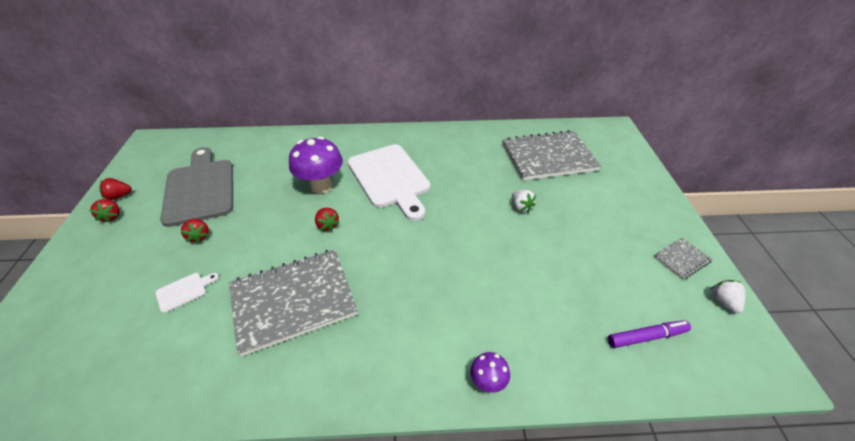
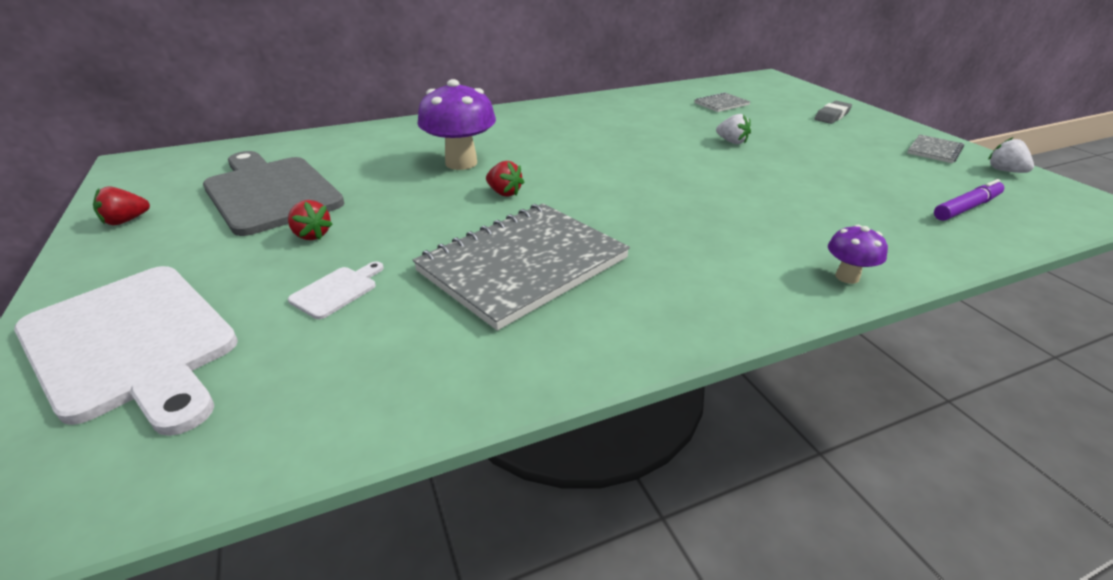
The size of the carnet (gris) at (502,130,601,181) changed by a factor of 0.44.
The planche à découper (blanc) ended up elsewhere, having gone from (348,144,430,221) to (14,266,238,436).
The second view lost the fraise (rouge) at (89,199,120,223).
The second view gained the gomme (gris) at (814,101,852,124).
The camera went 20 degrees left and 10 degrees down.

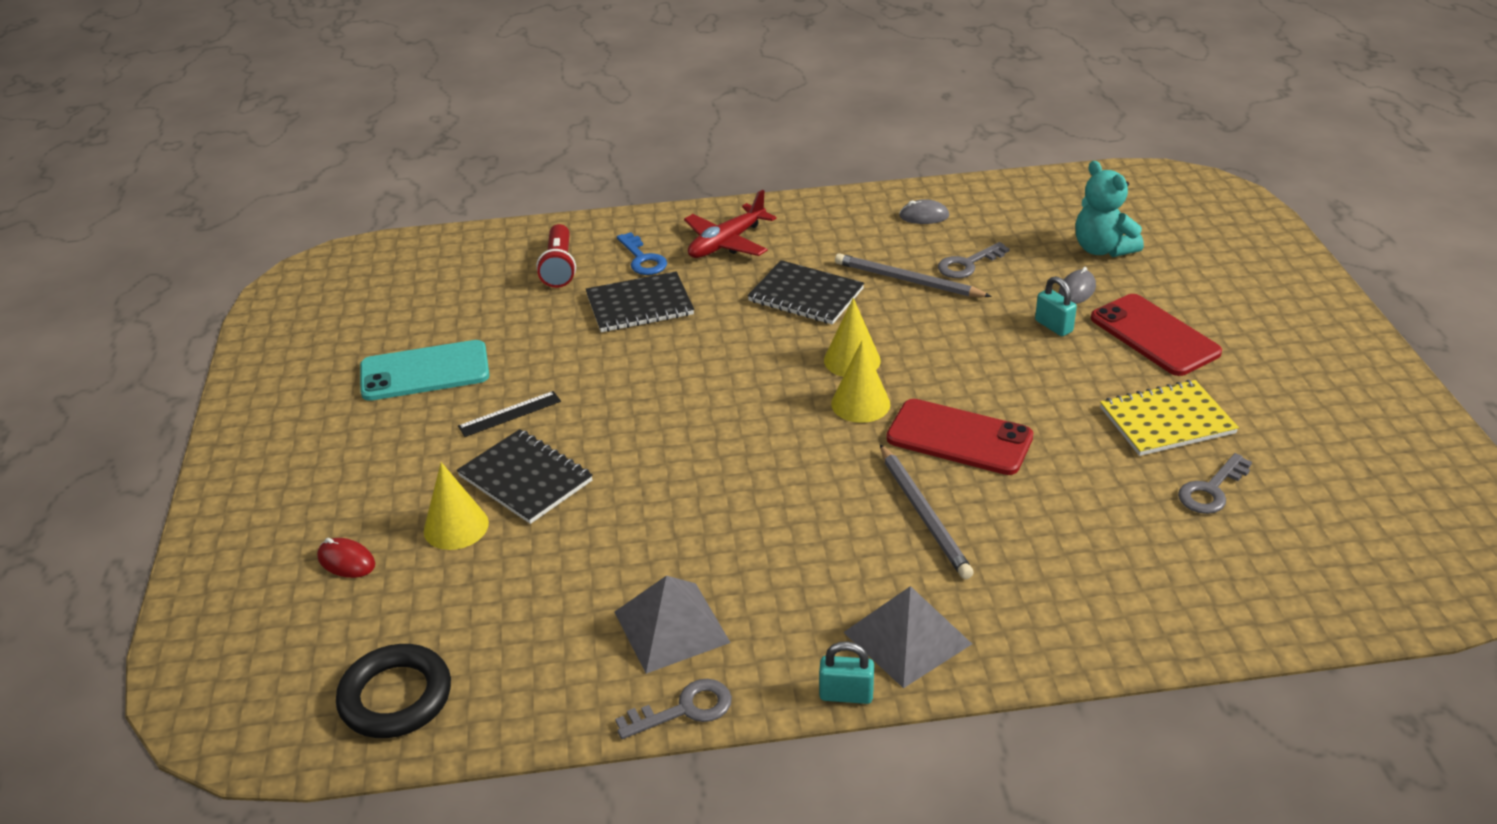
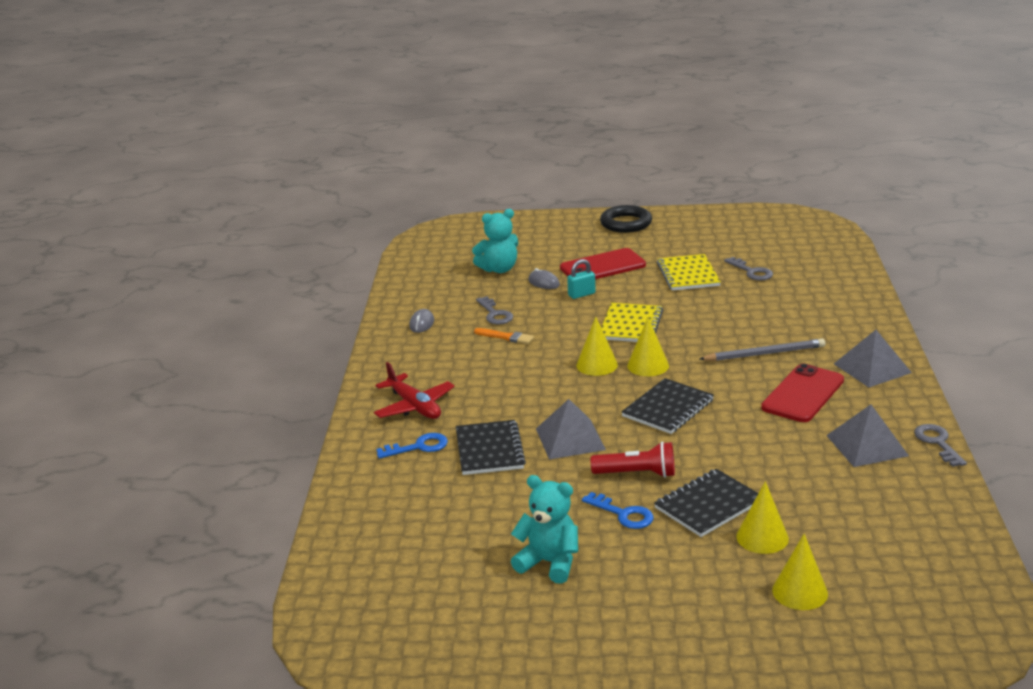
The lampe de poche (rouge) ended up elsewhere, having gone from (536,224,576,288) to (591,442,675,478).
Where the crayon (gris) stood at (835,253,992,297), the pinceau (orange) came to stand at (474,328,534,344).
The carnet (noir) ended up elsewhere, having gone from (747,260,864,325) to (621,378,714,434).
Where the téléphone (turquoise) stood at (360,340,489,401), the ours en peluche (turquoise) came to stand at (511,475,578,584).
Where the règle (noir) stood at (458,391,561,437), the clé (bleu) came to stand at (582,492,653,529).
The téléphone (rouge) ended up elsewhere, having gone from (886,399,1033,475) to (761,364,844,422).
Where the souris (rouge) stood at (317,538,375,578), the cône (jaune) came to stand at (772,534,828,610).
The second view lost the cadenas (turquoise) at (819,641,874,704).
The anneau (noir) ended up elsewhere, having gone from (336,644,451,738) to (600,205,652,233).
The second view gained the carnet (jaune) at (601,303,663,342).
The second view gained the pyramide (gris) at (536,399,606,460).
The camera went 80 degrees left and 10 degrees down.

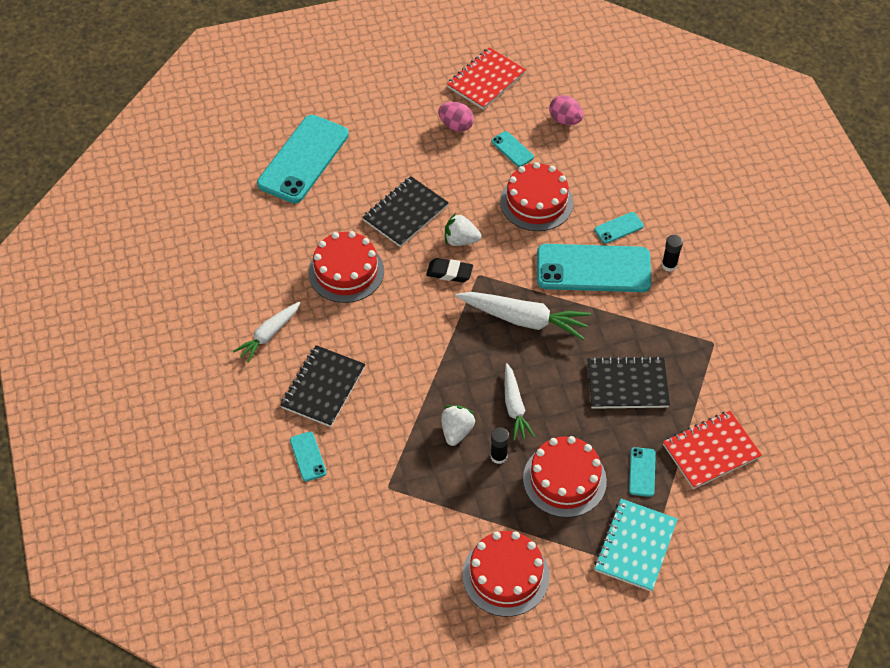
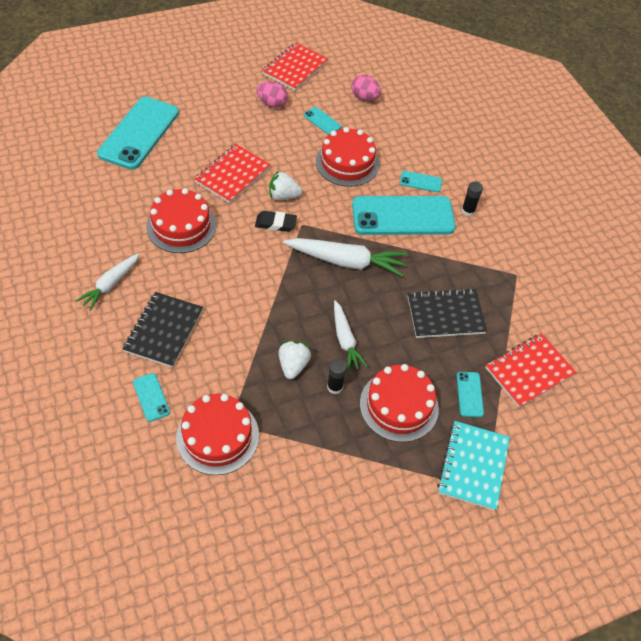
What was the carnet (noir) at (362,176,449,247) turned into the carnet (rouge) at (194,144,271,203).
The téléphone (turquoise) at (594,212,644,244) ended up facing another way, 45 degrees clockwise from before.
The gâteau (rouge) ended up elsewhere, having gone from (462,531,550,617) to (176,394,259,475).
The camera went 10 degrees left and 0 degrees up.

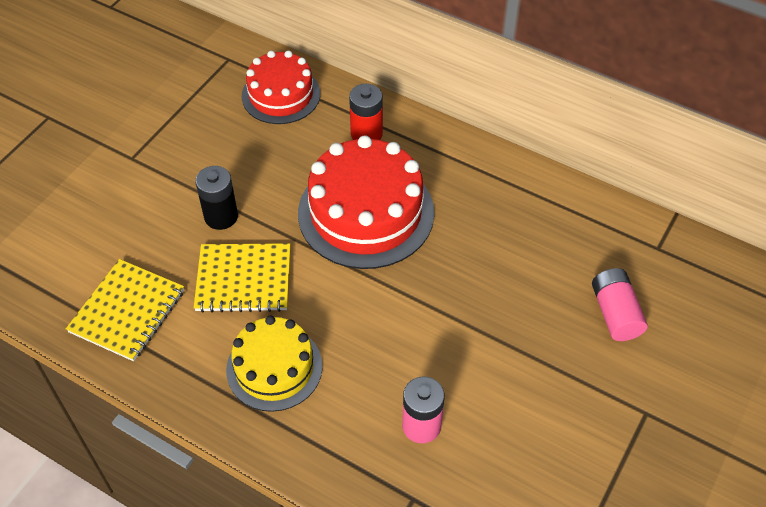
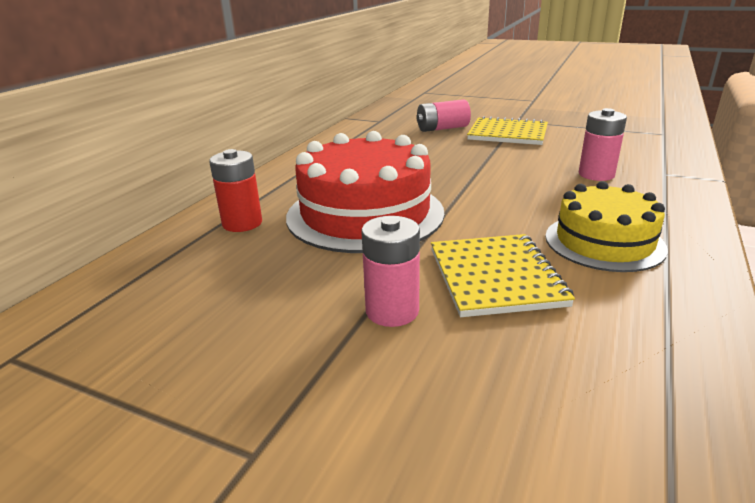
The second view lost the gâteau (rouge) at (242,51,320,124).
What was the pile (noir) at (195,166,238,230) turned into the pile (rose) at (361,216,420,327).
The carnet (jaune) ended up elsewhere, having gone from (66,259,184,361) to (467,116,548,145).
The camera went 95 degrees left and 25 degrees down.

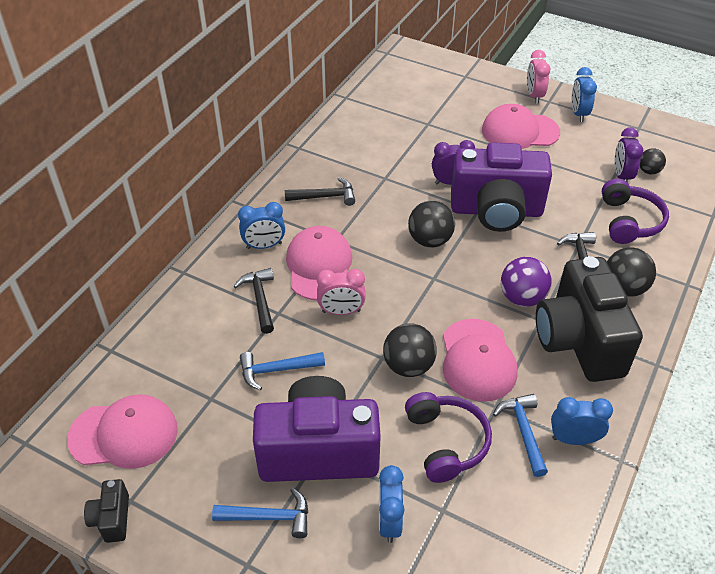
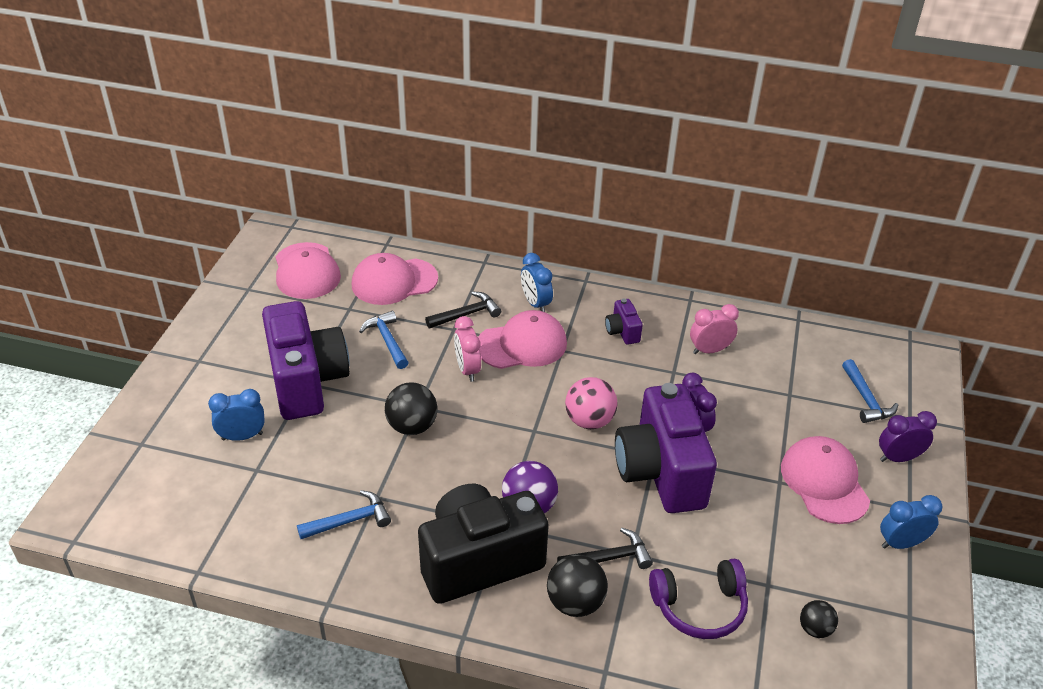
The réveil (rose) ended up elsewhere, having gone from (527,50,551,104) to (690,304,739,354).
The réveil (violet) ended up elsewhere, having gone from (614,127,643,182) to (879,411,937,462).
Where the marteau (noir) stood at (285,177,355,206), the appareil photo (violet) came to stand at (605,298,643,345).
What was the balle (noir) at (408,201,455,247) turned into the balle (rose) at (565,377,617,429).
The casquette (rose) ended up elsewhere, having gone from (443,319,518,402) to (351,253,438,305).
The second view lost the casque audio (violet) at (405,392,492,483).
The second view lost the réveil (bleu) at (551,397,613,445).
The second view lost the appareil photo (noir) at (84,479,129,543).
The marteau (bleu) ended up elsewhere, having gone from (212,488,308,538) to (842,359,898,423).
The camera went 75 degrees right and 5 degrees down.

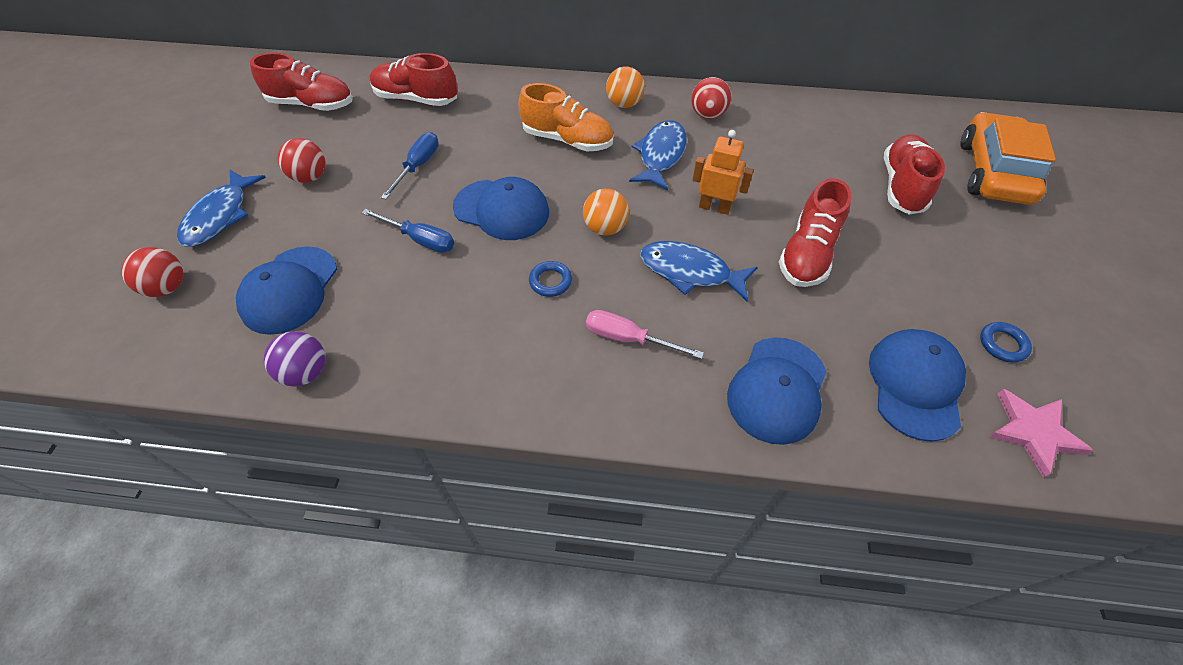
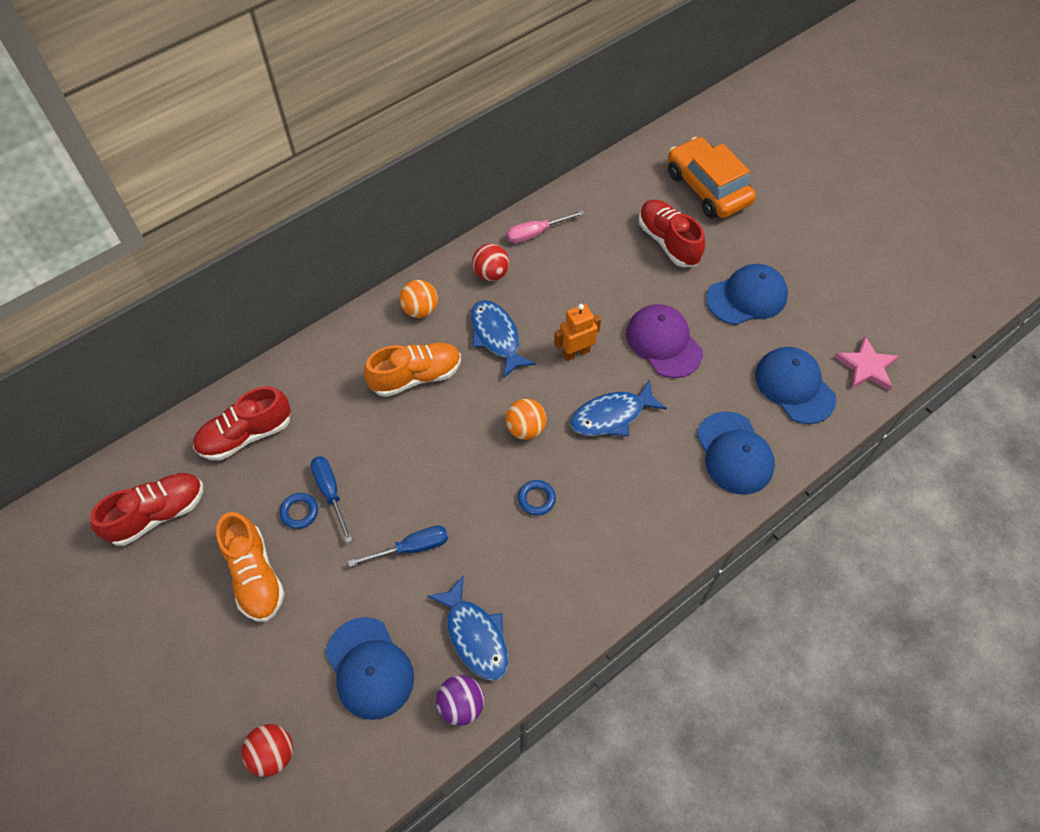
Where the balle (rouge) stood at (278,138,326,183), the chaussure (orange) came to stand at (216,512,285,622).
The poisson (bleu) ended up elsewhere, having gone from (177,170,266,247) to (427,576,509,681).
The casquette (bleu) ended up elsewhere, having gone from (453,177,549,240) to (706,264,788,325).
Where the chaussure (rouge) stood at (779,178,852,287), the casquette (violet) came to stand at (626,304,703,378).
The tournevis (rose) ended up elsewhere, having gone from (586,310,704,359) to (507,210,585,243).
The anneau (bleu) ended up elsewhere, having gone from (980,322,1032,363) to (280,493,318,529).
The camera went 45 degrees left and 5 degrees up.

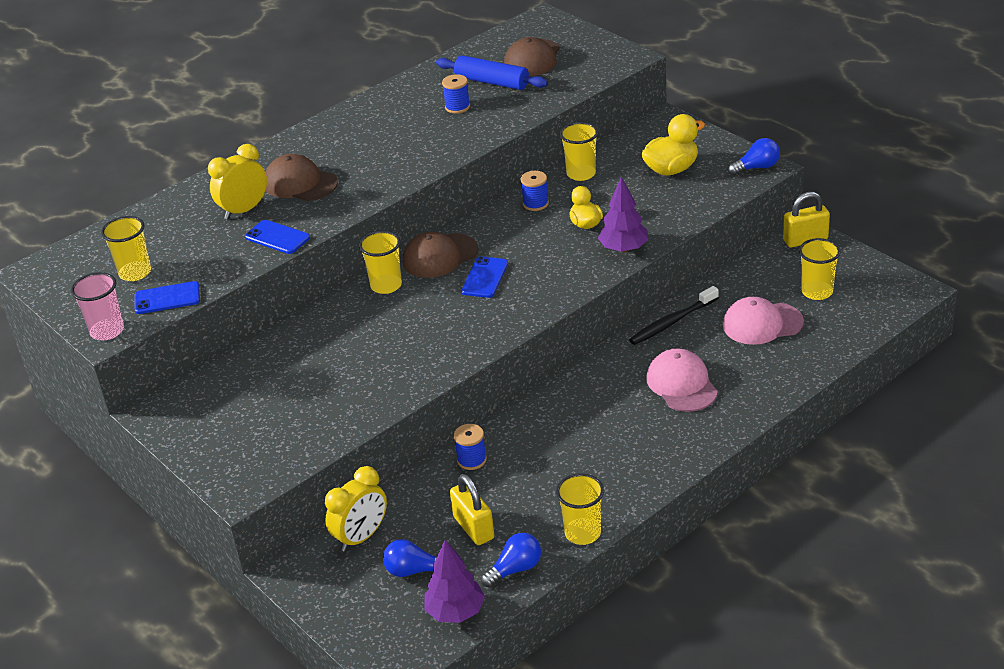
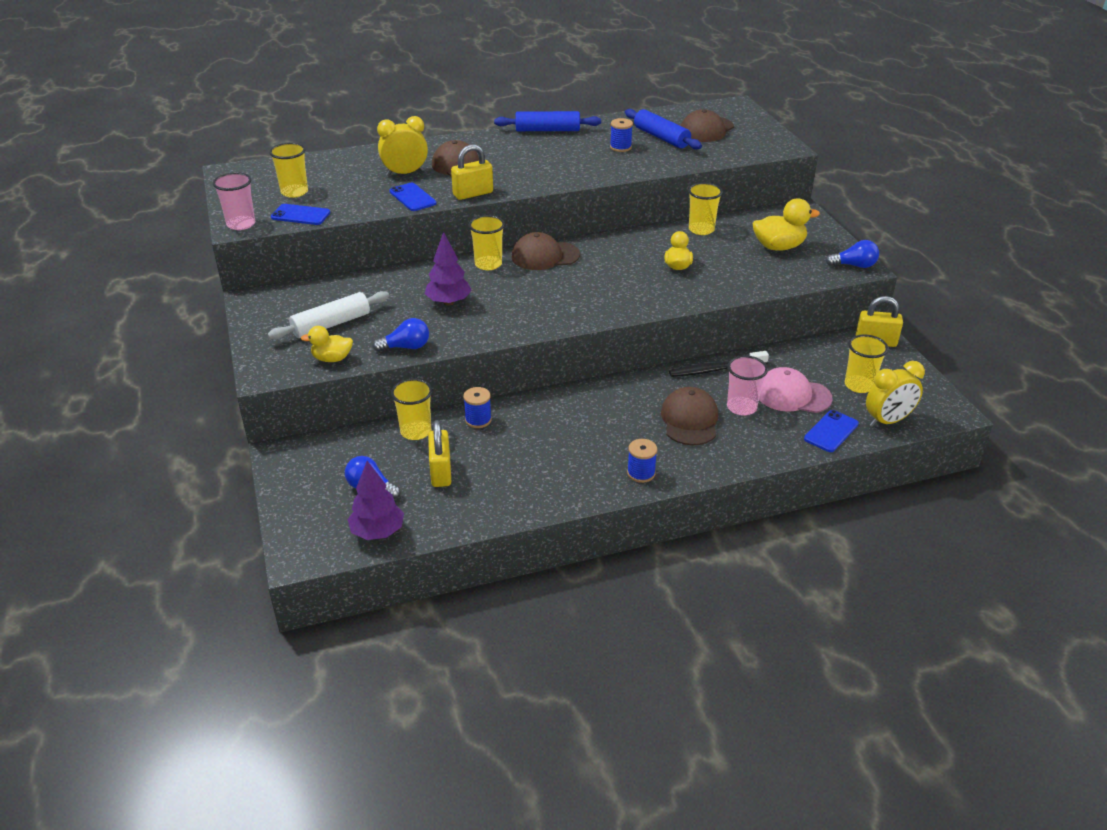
The bobine (bleu) ended up elsewhere, having gone from (521,171,549,211) to (627,439,657,483).
The arbre (violet) ended up elsewhere, having gone from (598,177,649,253) to (425,232,472,306).
The téléphone (bleu) ended up elsewhere, having gone from (461,256,508,298) to (804,410,859,452).
What was the casquette (rose) at (646,349,718,412) turned into the casquette (marron) at (661,387,718,445).
The réveil (jaune) ended up elsewhere, having gone from (325,466,387,552) to (866,361,925,427).
The gobelet (jaune) ended up elsewhere, having gone from (556,473,604,545) to (391,379,432,440).
The ampoule (bleu) ended up elsewhere, having gone from (481,533,541,588) to (373,318,429,352).
The second view gained the rouleau à pâtisserie (bleu) at (494,111,601,131).
The second view gained the cadenas (jaune) at (451,144,493,200).
The second view gained the rouleau à pâtisserie (blanc) at (267,291,389,340).
The second view gained the canard (jaune) at (301,326,353,362).
The second view gained the gobelet (rose) at (727,355,768,415).
The camera went 20 degrees right and 0 degrees up.

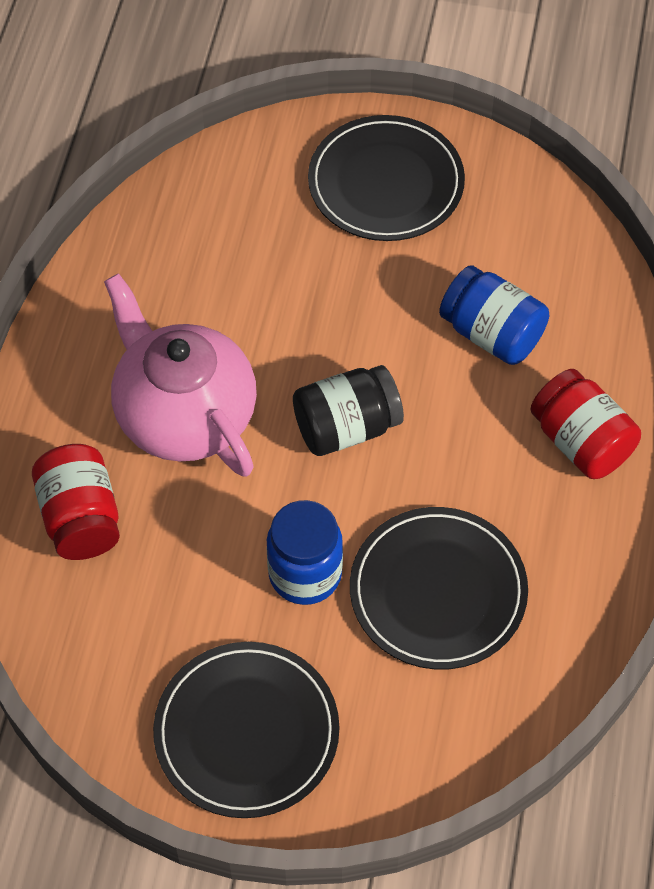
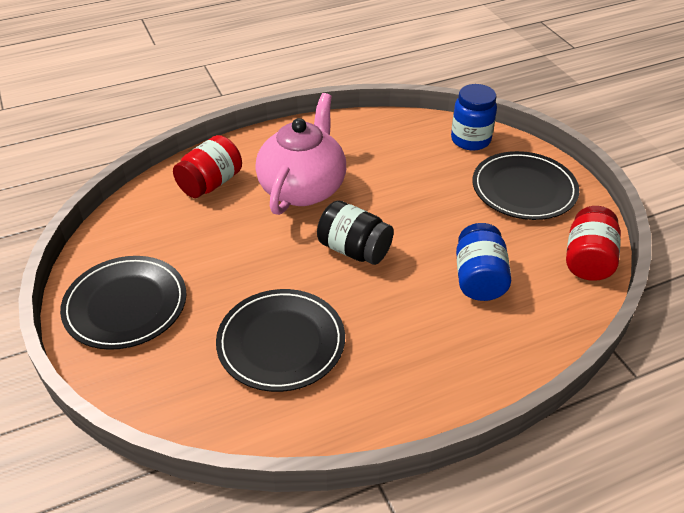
The bocal (rouge) ended up elsewhere, having gone from (530,369,641,479) to (566,206,621,281).
The bocal (bleu) ended up elsewhere, having gone from (267,500,343,605) to (451,84,497,150).
The camera went 55 degrees right and 15 degrees down.

